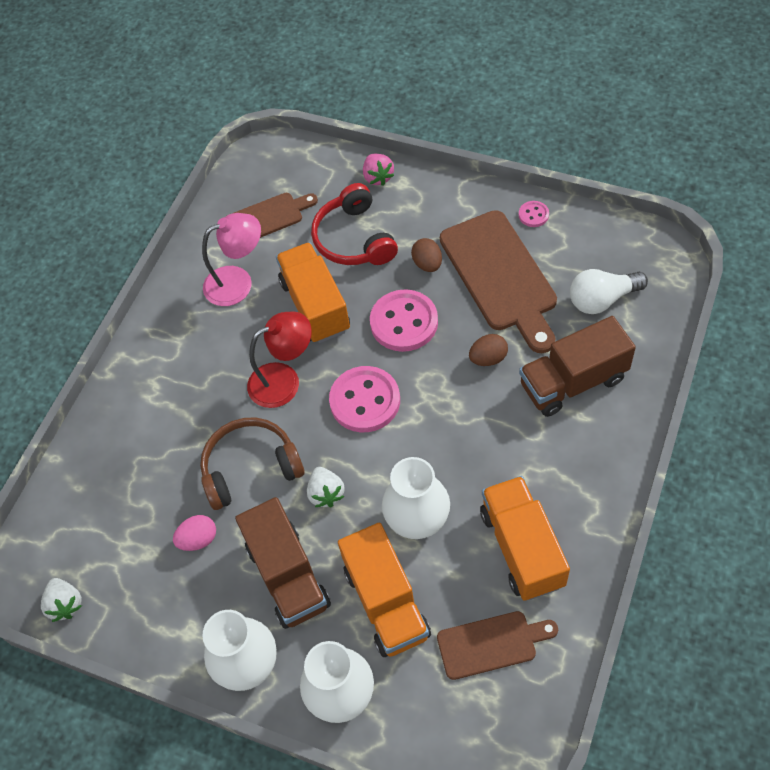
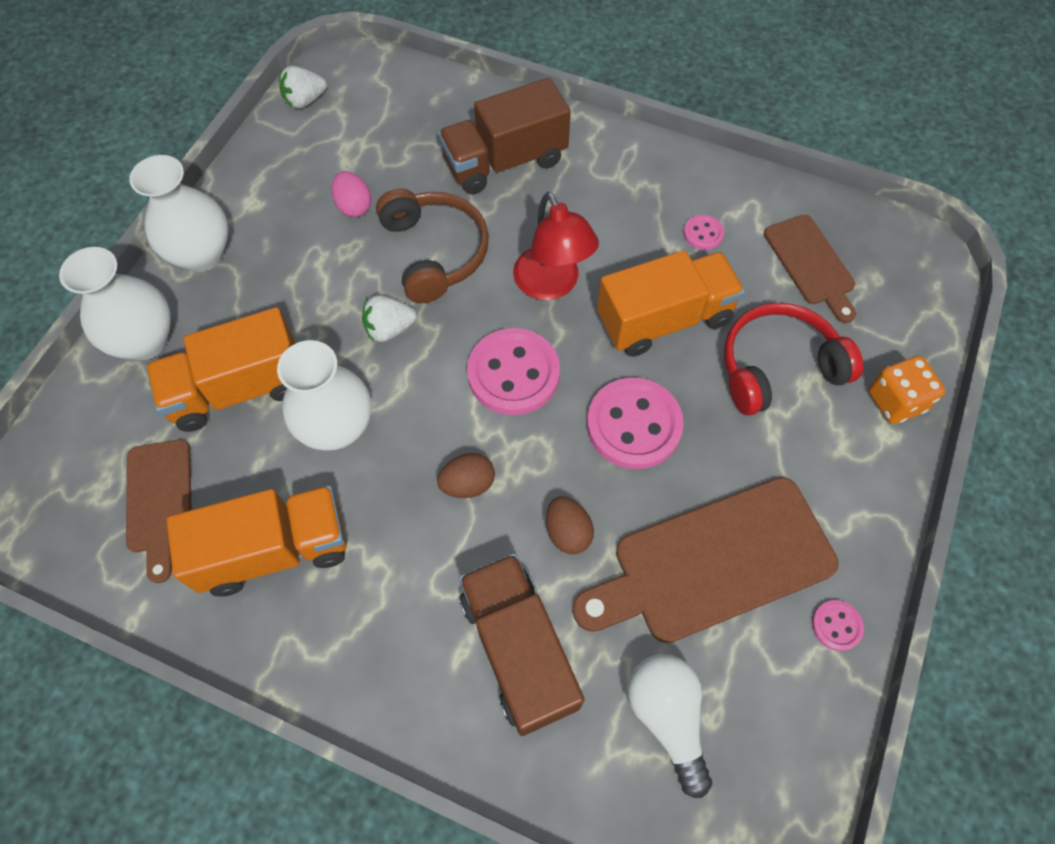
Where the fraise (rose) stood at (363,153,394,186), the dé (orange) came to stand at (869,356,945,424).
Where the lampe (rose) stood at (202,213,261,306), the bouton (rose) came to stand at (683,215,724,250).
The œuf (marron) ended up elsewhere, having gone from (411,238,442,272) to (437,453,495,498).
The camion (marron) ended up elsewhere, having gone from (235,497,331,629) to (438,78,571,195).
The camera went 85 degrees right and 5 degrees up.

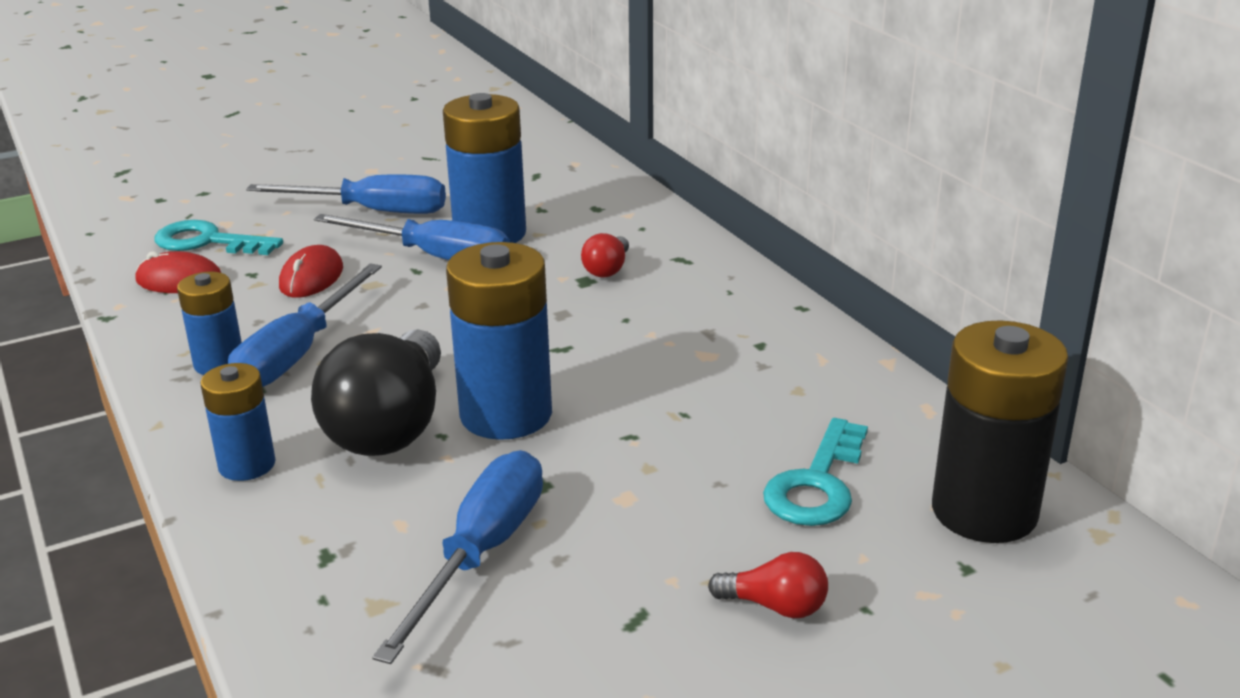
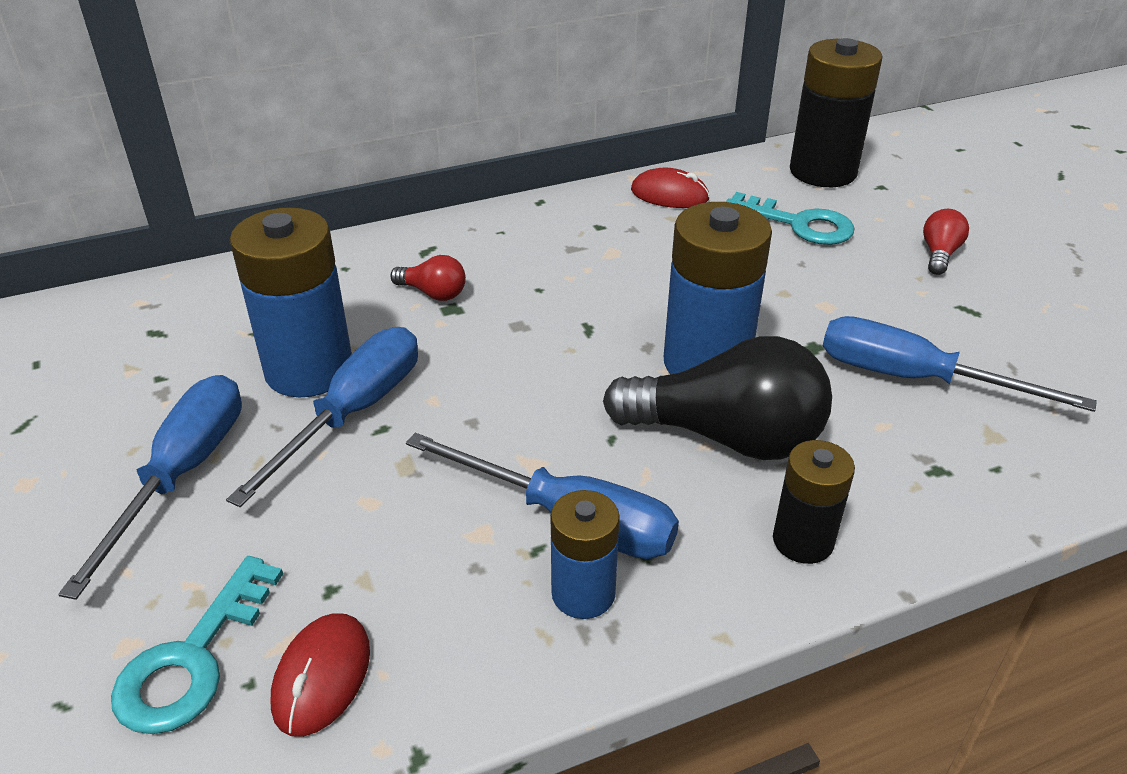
The souris (rouge) ended up elsewhere, having gone from (279,245,343,298) to (631,168,710,208).
What was the pile (bleu) at (200,363,276,481) turned into the pile (noir) at (773,440,855,564).
The camera went 85 degrees left and 10 degrees up.

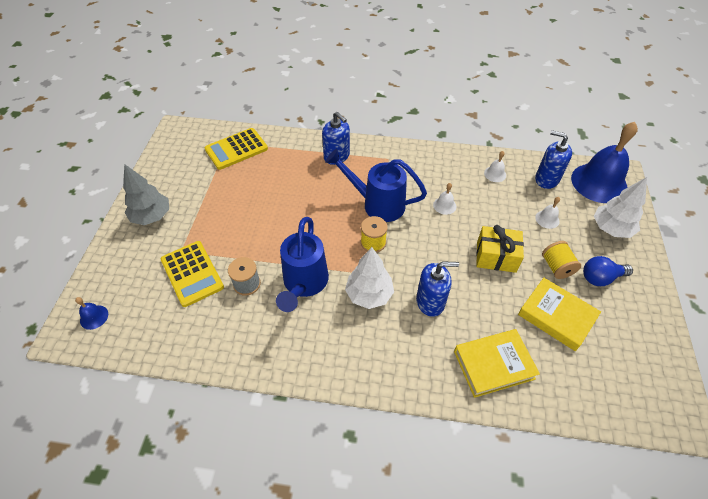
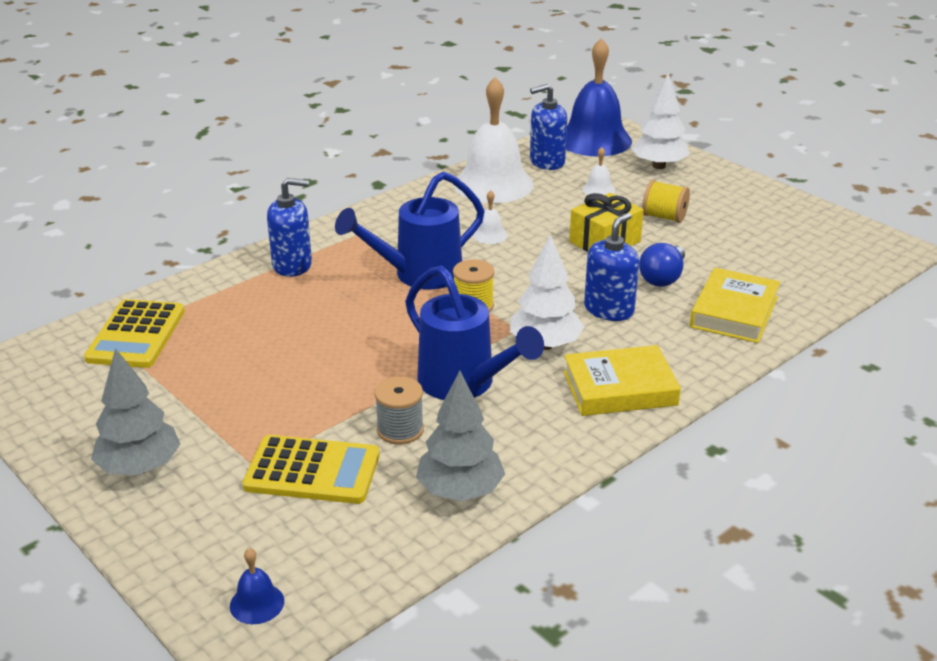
The size of the cloche (blanc) at (484,151,506,182) changed by a factor of 2.43.
The ampoule (bleu) ended up elsewhere, having gone from (583,256,633,286) to (639,243,685,287).
The livre (jaune) ended up elsewhere, having gone from (518,278,601,351) to (563,345,681,416).
The second view gained the arbre (gris) at (416,371,505,501).
The camera went 50 degrees left and 20 degrees down.

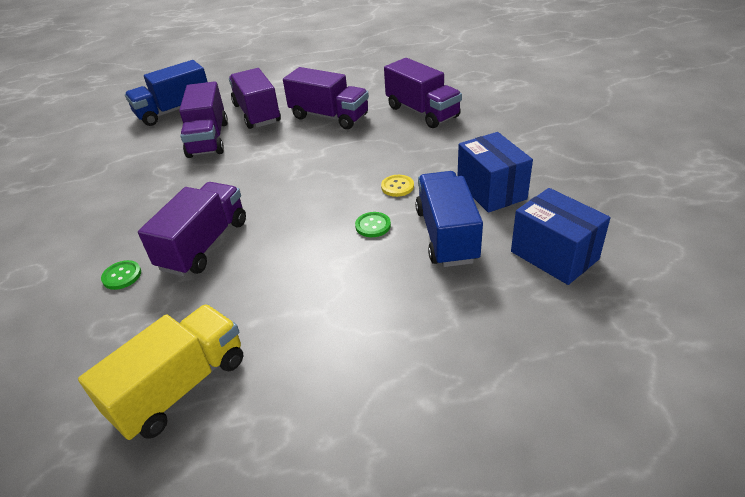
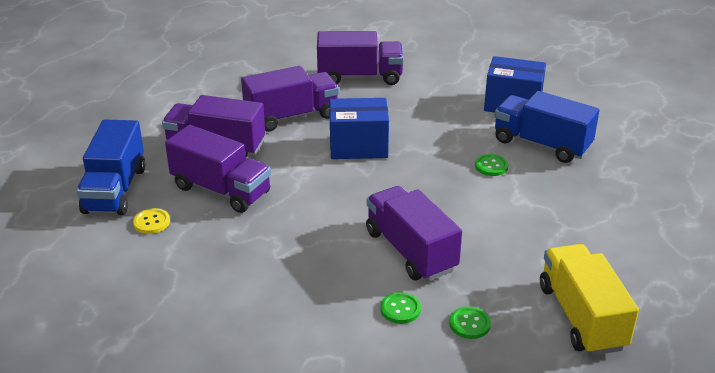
The bouton (jaune) ended up elsewhere, having gone from (381,175,414,197) to (133,208,170,234).
The boîte (bleu) ended up elsewhere, having gone from (511,188,610,285) to (329,98,389,159).
The second view gained the bouton (vert) at (449,306,491,339).
The camera went 55 degrees left and 5 degrees down.

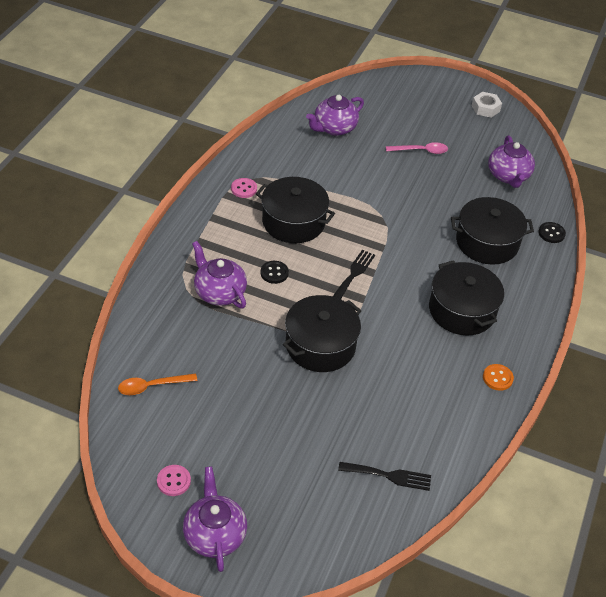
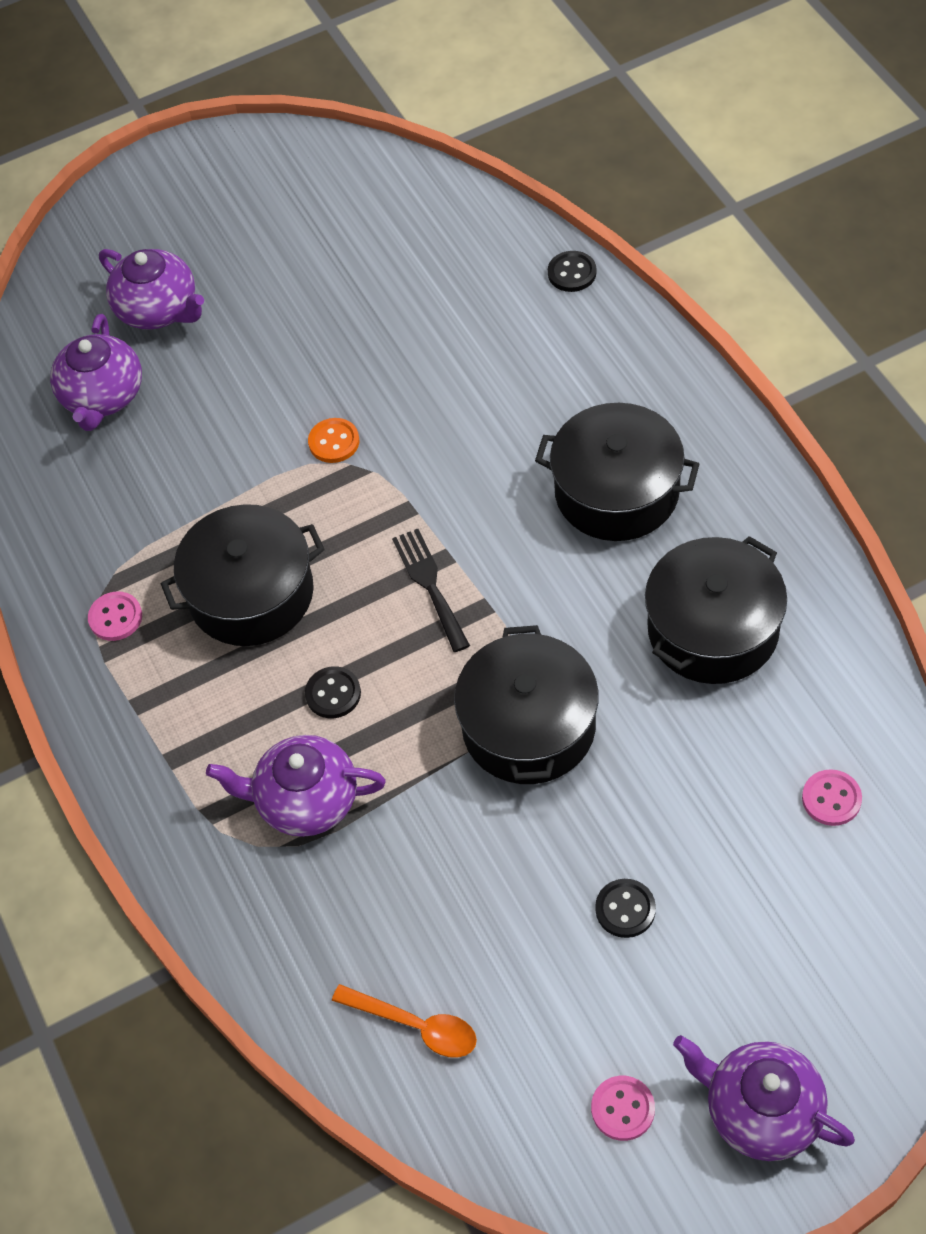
The second view lost the écrou (blanc) at (472,92,502,118).
The théière (violet) ended up elsewhere, having gone from (488,135,535,188) to (99,249,204,330).
The second view lost the cuillère (rose) at (386,142,448,154).
The marmite (noir) ended up elsewhere, having gone from (451,197,534,265) to (645,536,787,684).
The bouton (orange) ended up elsewhere, having gone from (483,364,514,391) to (308,418,359,463).
The cuillère (orange) at (118,373,197,395) ended up facing another way, 90 degrees counterclockwise from before.
Where the fourchette (noir) stood at (338,462,431,491), the bouton (rose) came to stand at (802,769,862,826).
The second view gained the bouton (noir) at (595,879,656,938).
The camera went 40 degrees left and 10 degrees up.

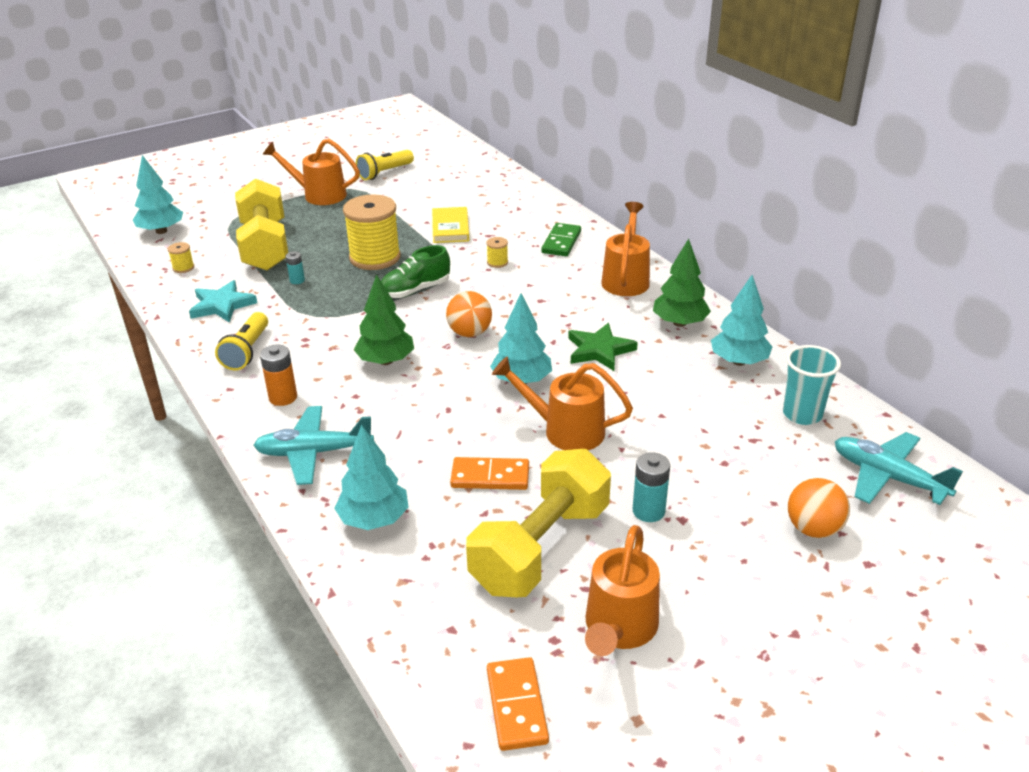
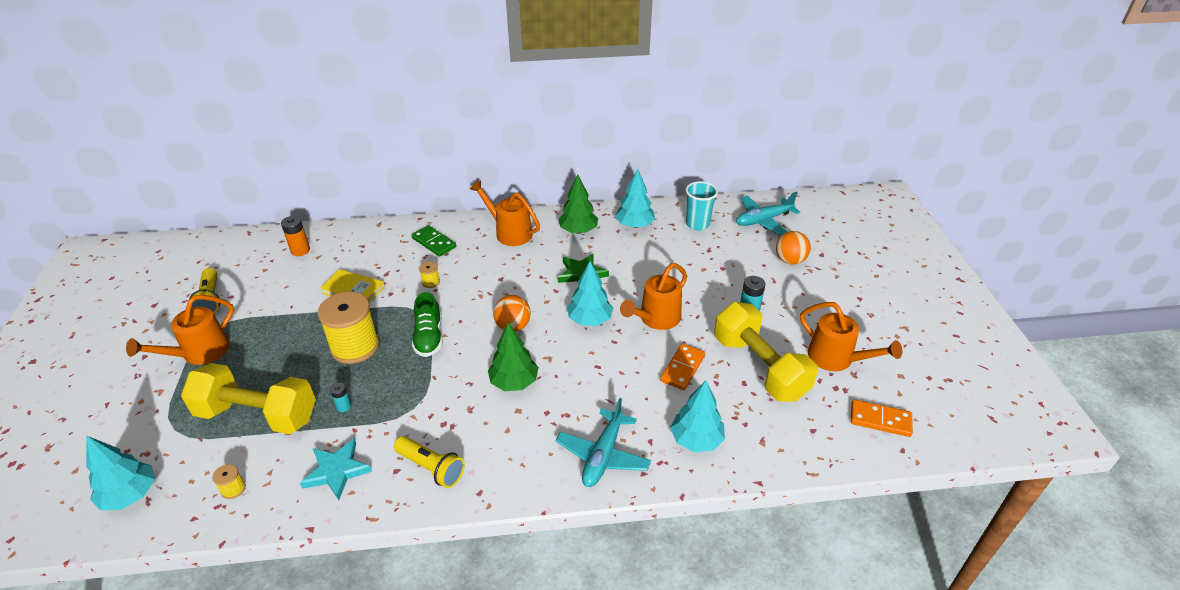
The pile (orange) ended up elsewhere, having gone from (260,345,297,406) to (281,216,310,256).
The camera went 65 degrees left and 5 degrees up.

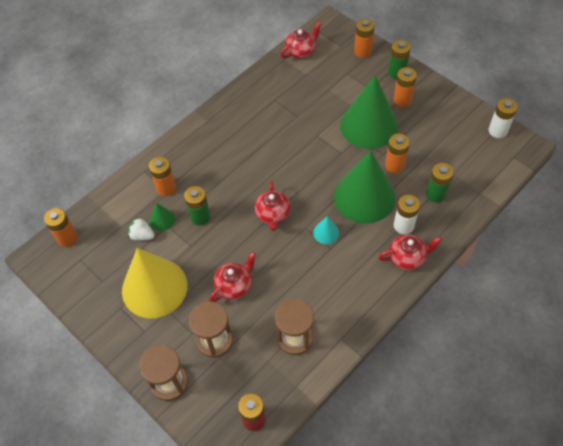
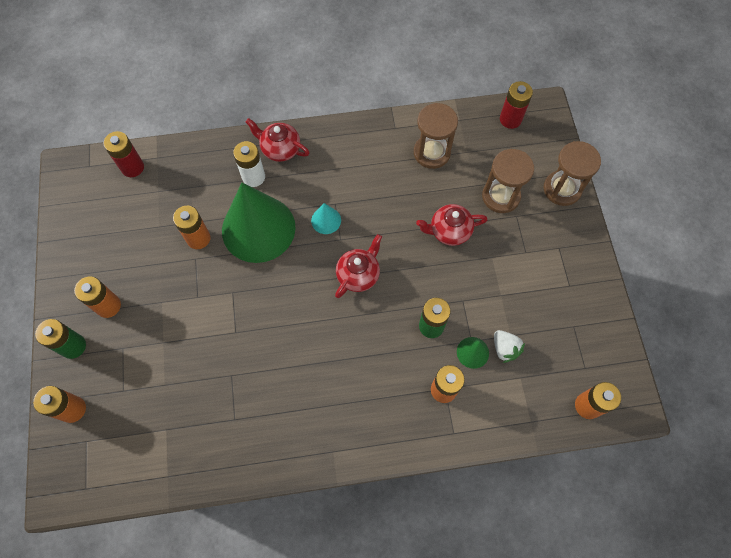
The second view lost the théière (rouge) at (280,22,322,59).
The second view lost the cône (vert) at (340,75,398,149).
The second view lost the pile (blanc) at (489,98,518,138).
The second view lost the pile (vert) at (426,163,454,203).
The second view lost the cône (jaune) at (122,248,187,319).
The second view gained the pile (rouge) at (103,131,144,177).
The camera went 145 degrees left and 10 degrees up.

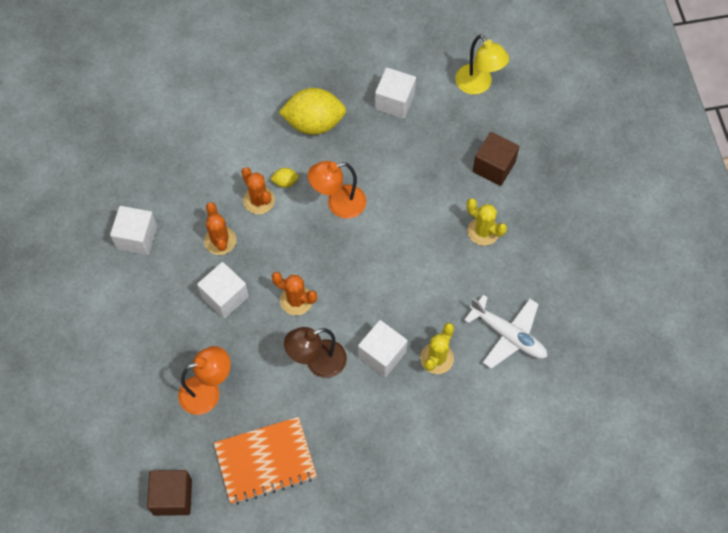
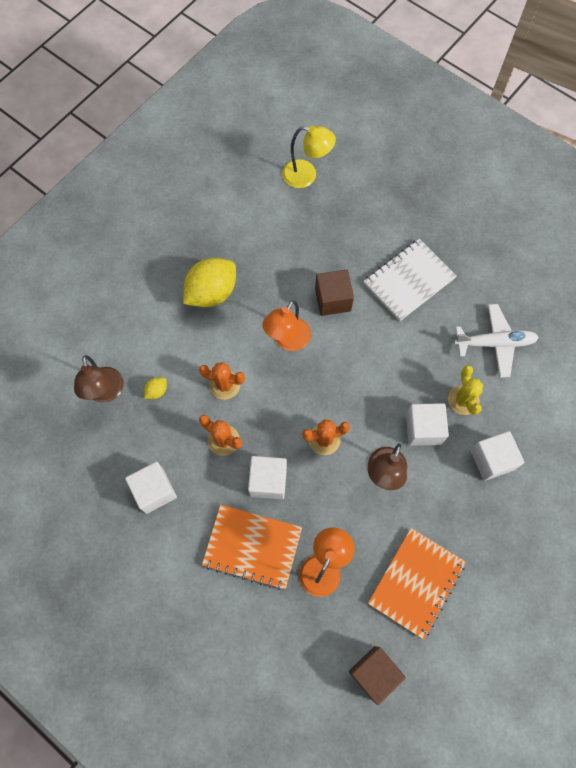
The cube (blanc) ended up elsewhere, having gone from (375,68,416,119) to (471,431,525,481).
The cube (marron) ended up elsewhere, having gone from (473,132,519,186) to (315,270,354,316).
The citron (jaune) ended up elsewhere, having gone from (270,168,299,188) to (144,377,167,399).
Where the cactus (jaune) stood at (467,198,507,246), the carnet (blanc) came to stand at (364,239,457,321).
The second view gained the lampe (marron) at (74,355,124,403).
The second view gained the carnet (orange) at (202,504,302,590).
The camera went 40 degrees left and 5 degrees up.

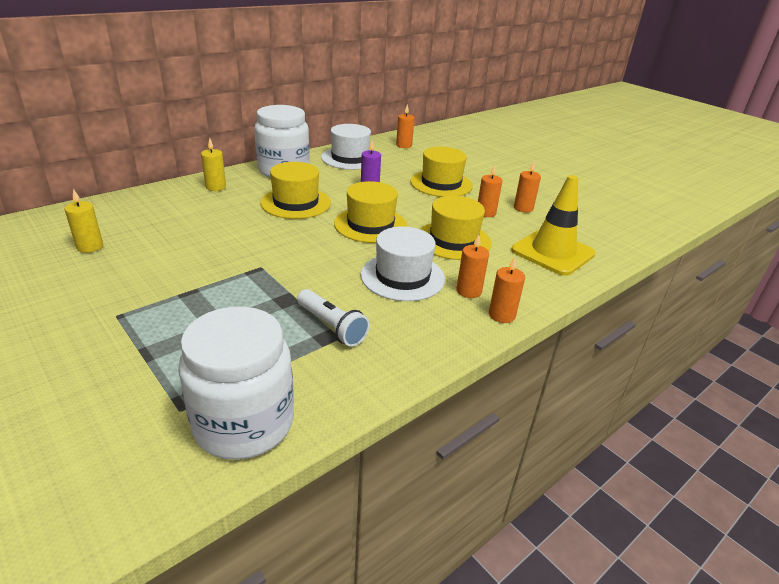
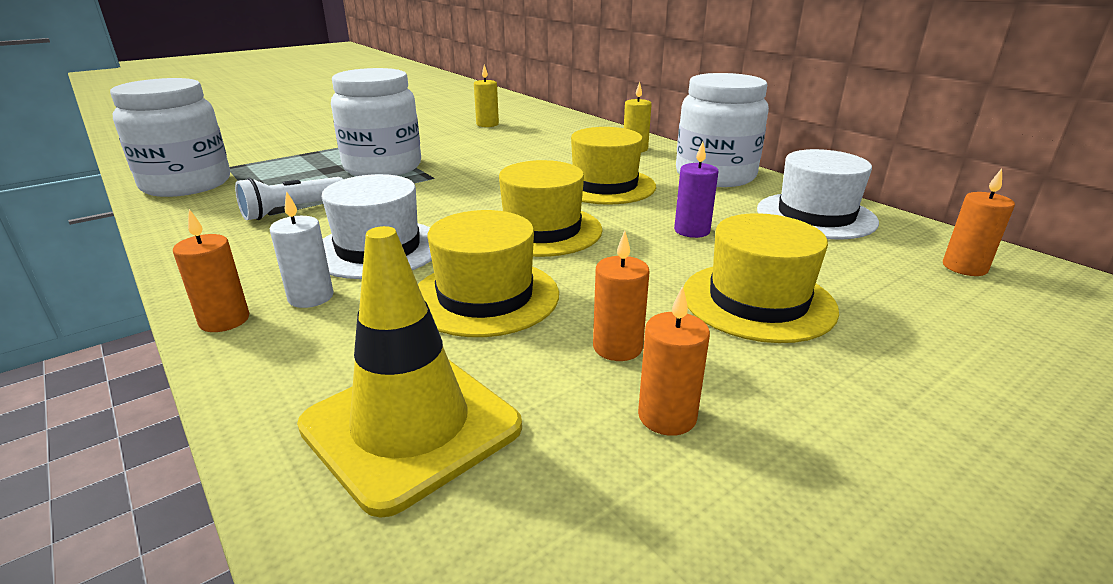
What was the bougie (orange) at (456,234,489,298) turned into the bougie (blanc) at (270,191,333,308).
The second view gained the bocal (blanc) at (331,68,421,176).
The camera went 95 degrees right and 5 degrees down.

